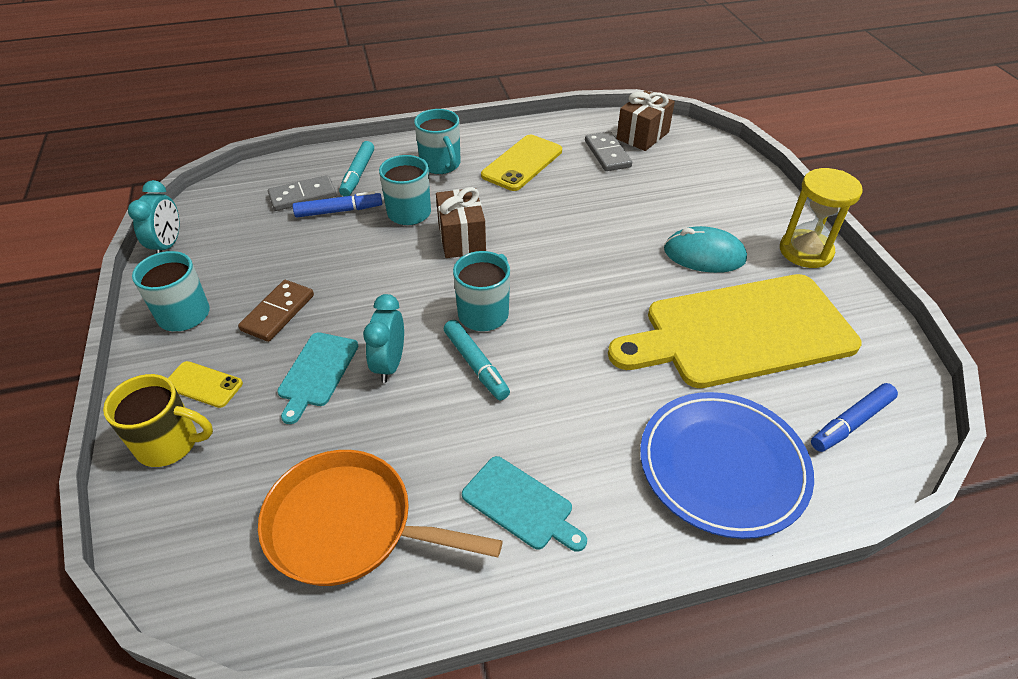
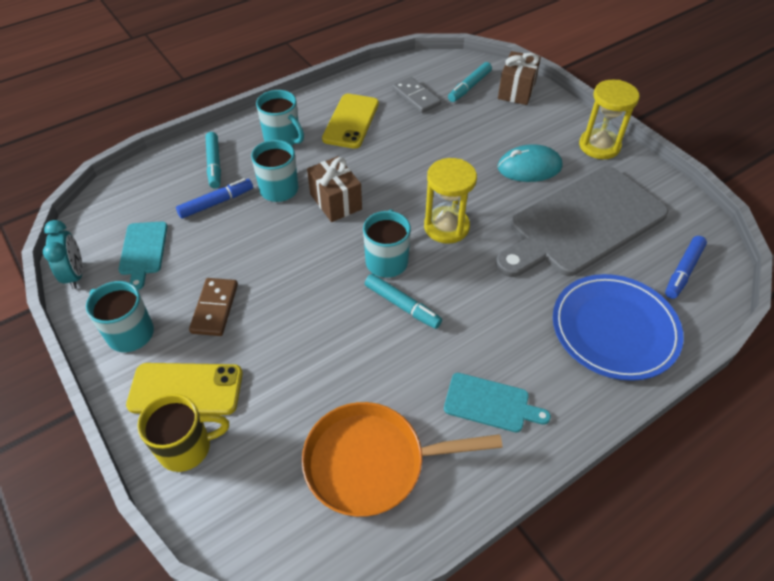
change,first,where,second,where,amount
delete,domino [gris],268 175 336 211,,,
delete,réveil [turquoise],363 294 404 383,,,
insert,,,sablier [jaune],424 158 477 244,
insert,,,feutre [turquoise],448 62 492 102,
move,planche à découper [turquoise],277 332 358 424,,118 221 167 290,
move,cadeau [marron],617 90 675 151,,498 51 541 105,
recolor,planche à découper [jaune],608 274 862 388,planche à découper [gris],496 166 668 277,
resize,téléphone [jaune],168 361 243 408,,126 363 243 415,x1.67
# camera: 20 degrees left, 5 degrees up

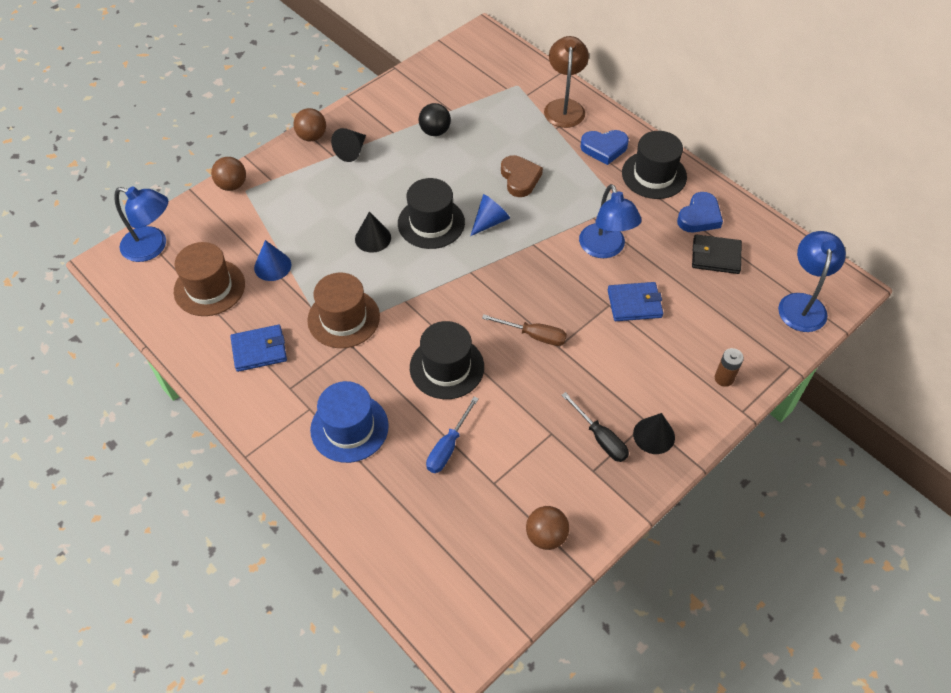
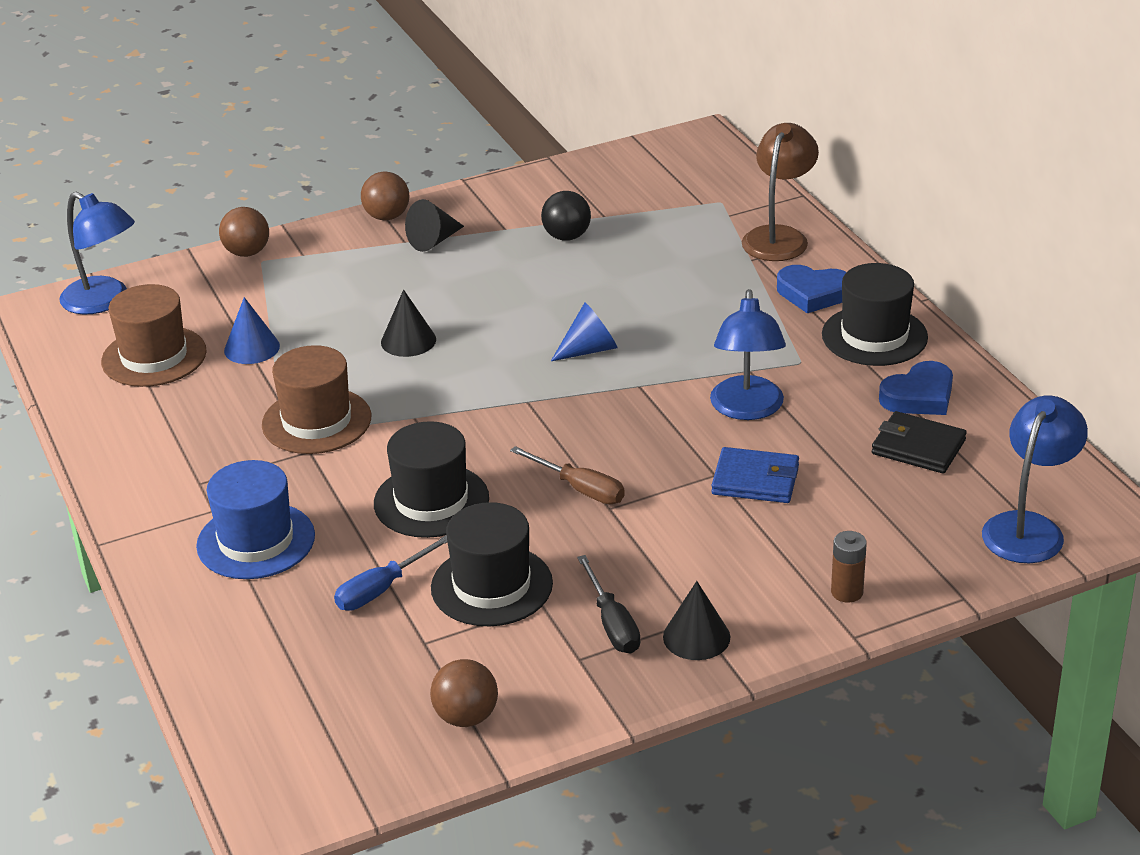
change,first,where,second,where,amount
delete,portefeuille [bleu],230 325 287 372,,,
delete,cœur [marron],501 155 543 197,,,
move,chapeau [noir],398 178 465 249,,431 502 553 626,
# camera: 20 degrees right, 20 degrees down

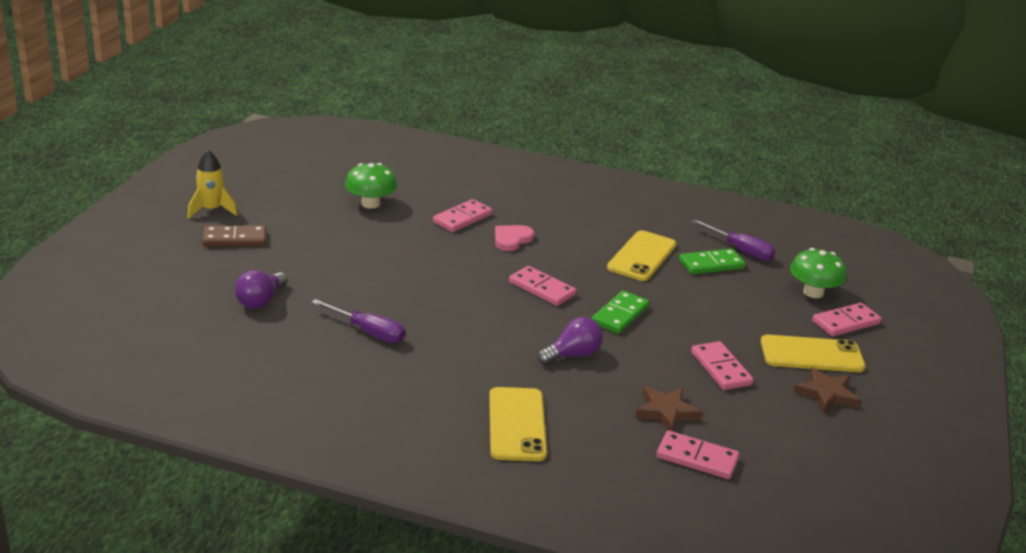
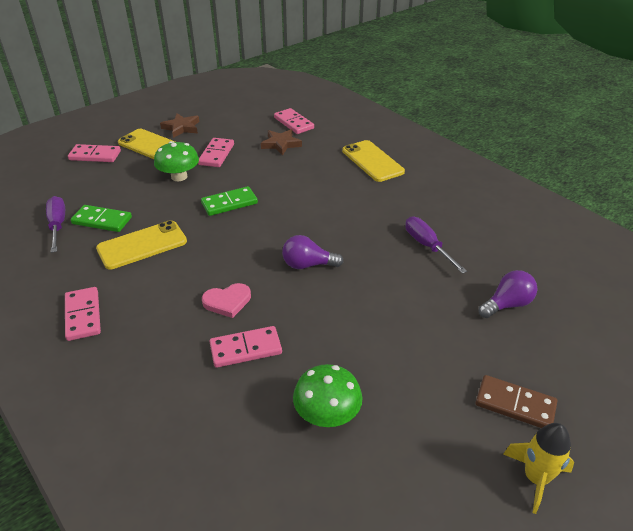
change,first,where,second,where,amount
move,domino [rose],509 266 576 306,,65 287 101 341,
move,ampoule [violet],538 317 603 365,,282 235 344 269,
move,champignon [vert],790 248 847 298,,154 141 199 181,
rotate,téléphone [jaune],489 387 547 461,,342 140 405 182,60 degrees counterclockwise
# camera: 145 degrees left, 10 degrees up

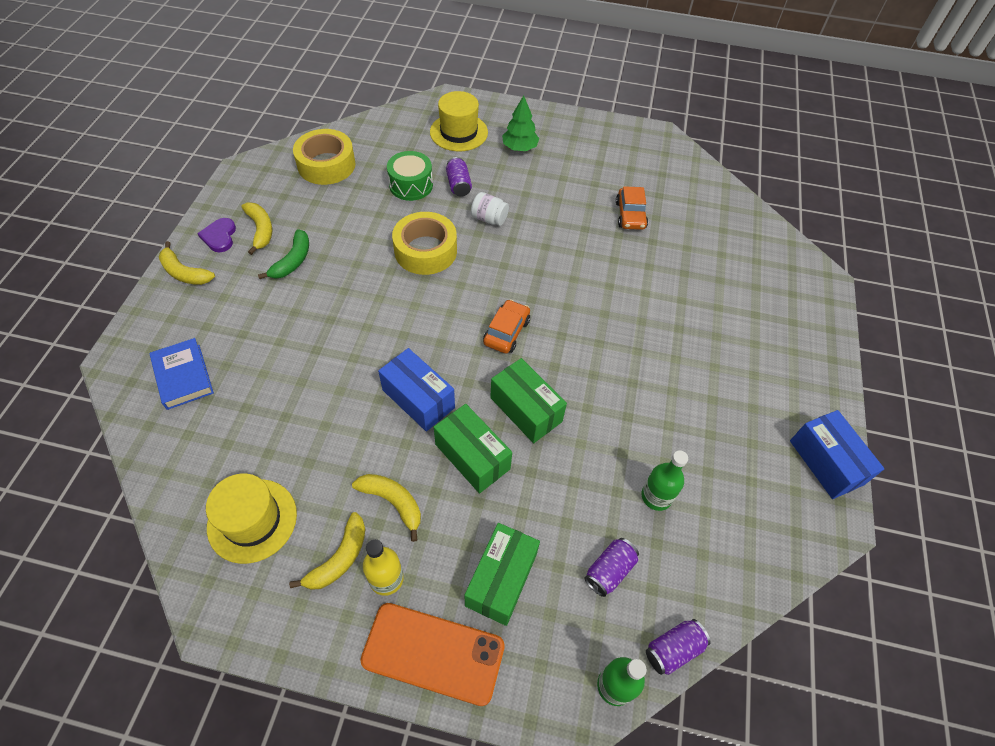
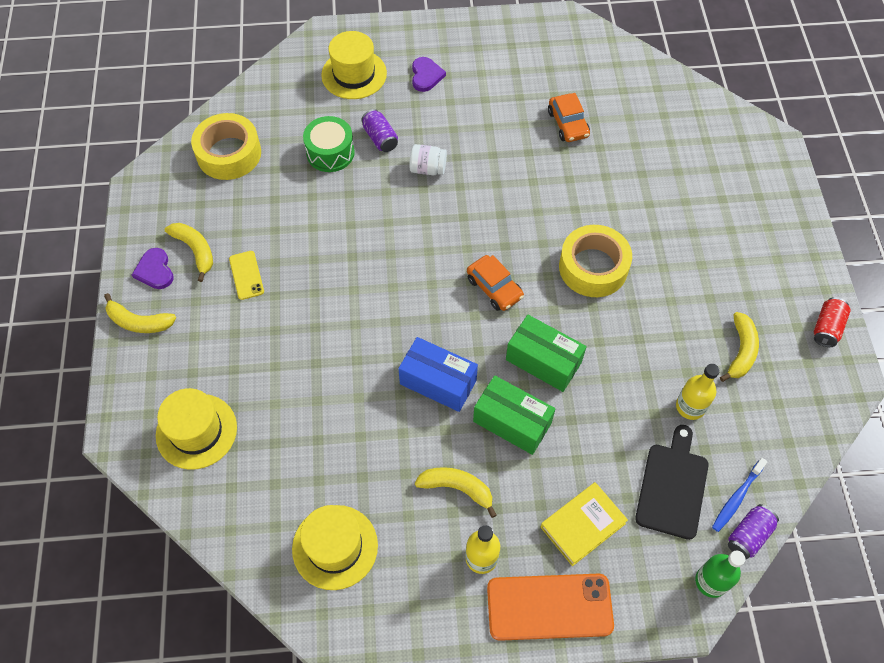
change,first,where,second,where,amount
insert,,,brosse à dents [bleu],712 458 768 532,
move,banane [jaune],289 512 365 590,,720 312 759 382,
move,ruban adhésif [jaune],392 212 457 275,,559 225 632 297,
replace,livre [bleu],149 338 214 410,chapeau [jaune],156 388 237 470,
replace,banane [vert],258 229 309 279,téléphone [jaune],229 251 264 300,
replace,boîte [vert],464 523 540 626,livre [jaune],541 482 628 566,
replace,arbre [vert],502 96 539 151,cœur [violet],412 57 446 92,
replace,canette [violet],584 538 639 597,planche à découper [noir],635 425 709 540,
replace,boîte [bleu],790 410 885 499,canette [rouge],814 297 851 347,
recolor,bouteille [vert],641 450 688 511,bouteille [jaune],676 364 720 420,
rotate,voiture [orange],483 299 530 353,,467 255 524 311,135 degrees clockwise
# camera: 15 degrees left, 5 degrees up

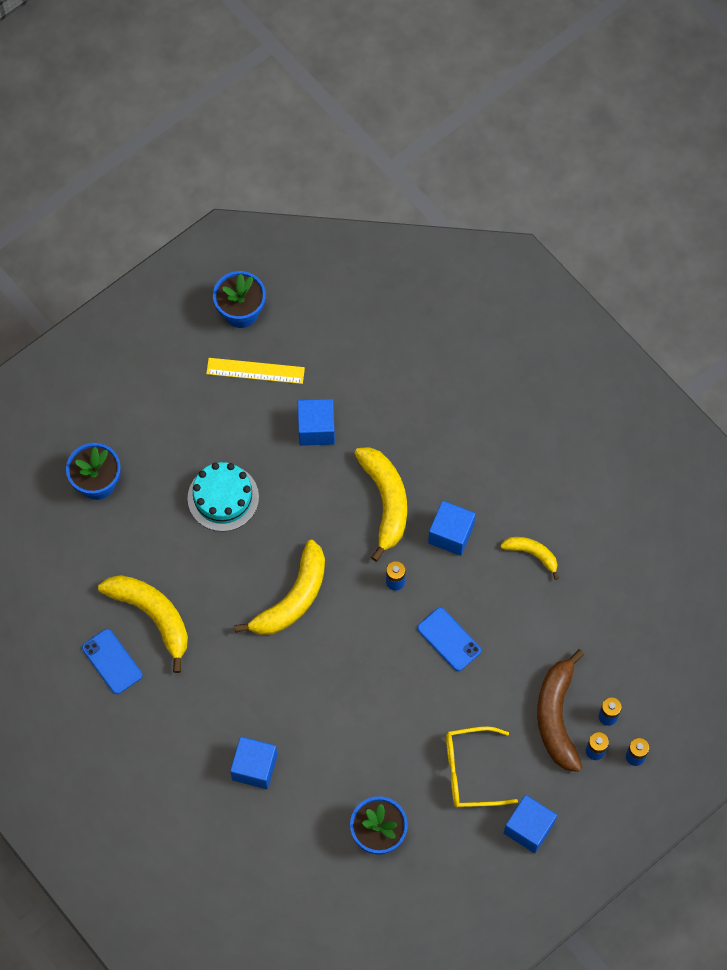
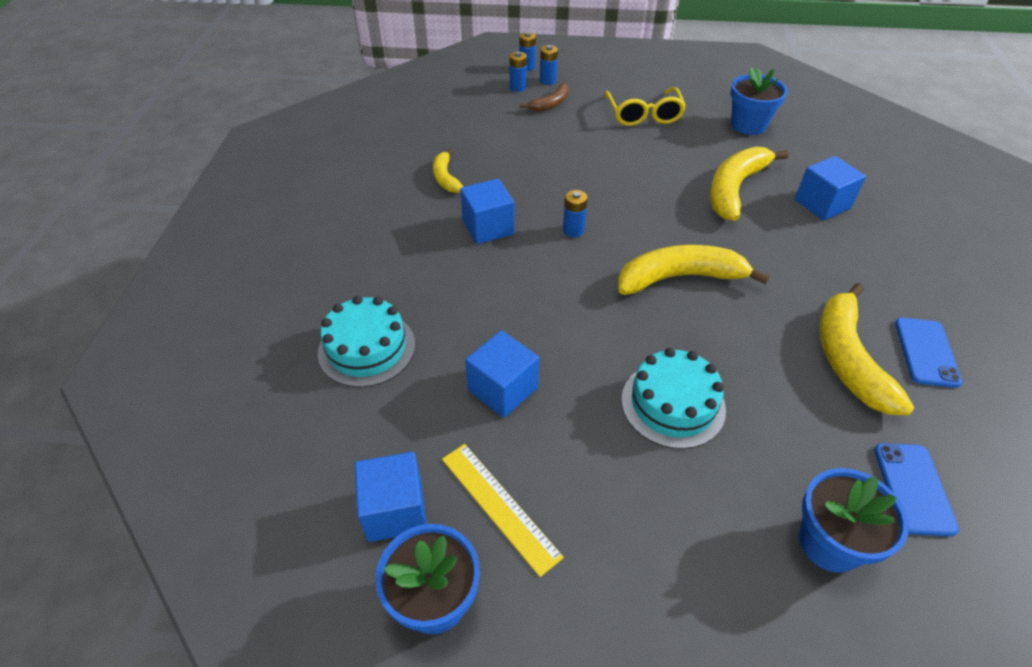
change,first,where,second,where,amount
insert,,,gâteau [turquoise],318 296 415 387,
move,banane [jaune],354 447 407 562,,710 147 789 221,
move,téléphone [bleu],417 607 481 671,,874 443 959 536,
move,cube [bleu],504 795 557 853,,355 452 426 542,
rotate,lunettes [jaune],446 726 518 807,,604 87 686 126,45 degrees clockwise
resize,banane [marron],537 649 584 772,,520 83 569 112,x0.55
# camera: 135 degrees left, 20 degrees down

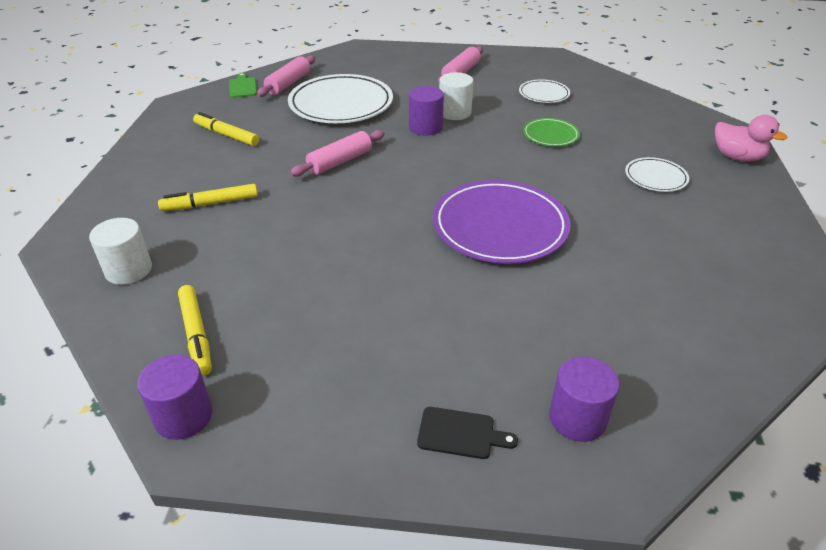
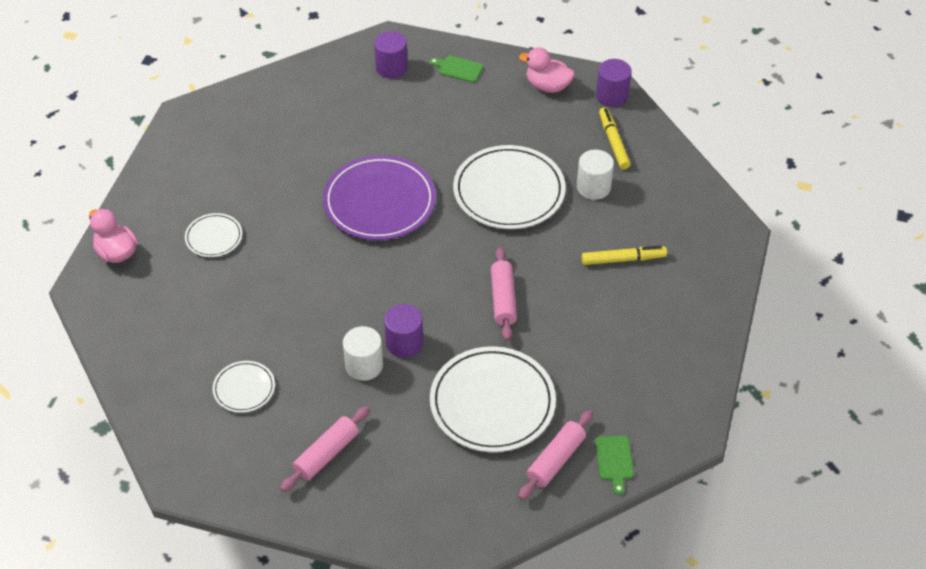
change,first,where,second,where,amount
delete,feutre [jaune],193 112 259 146,,,
delete,assiette [vert],523 118 580 146,,,
insert,,,assiette [blanc],453 145 566 229,
insert,,,canard [rose],519 47 575 93,
move,cylindre [blanc],89 218 152 285,,577 150 614 200,
recolor,planche à découper [noir],417 407 518 459,planche à découper [vert],429 55 484 83,
rotate,rouleau à pâtisserie [rose],290 130 385 177,,491 247 517 341,60 degrees counterclockwise
# camera: 170 degrees left, 10 degrees up

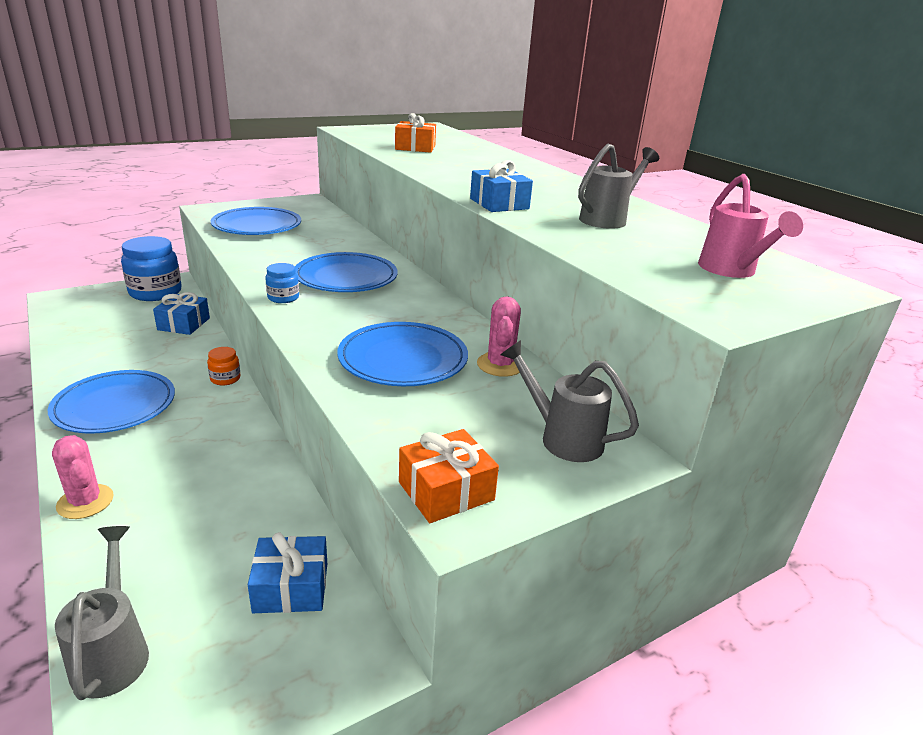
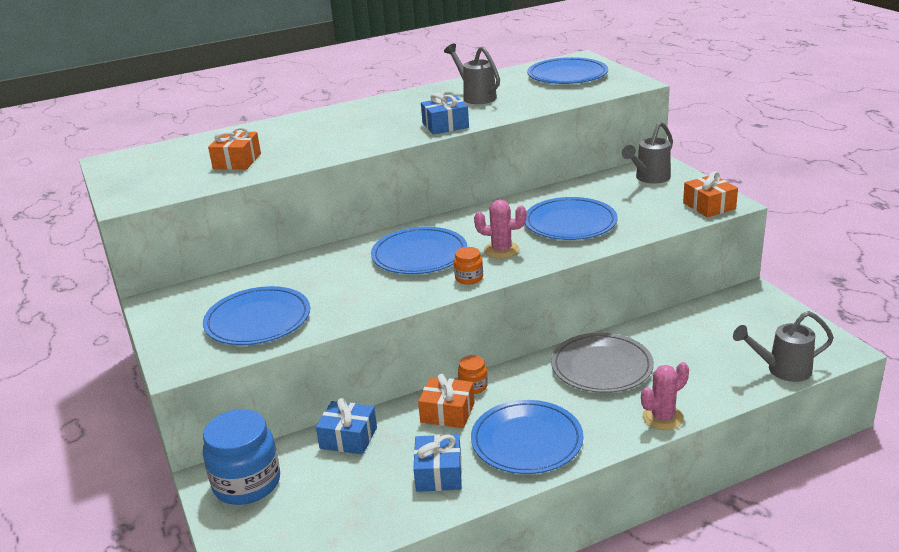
change,first,where,second,where,amount
insert,,,cadeau [orange],418 374 475 428,
insert,,,assiette [gris],551 333 654 393,
move,cadeau [bleu],248 532 327 613,,413 434 462 492,
move,cactus [rose],477 296 521 377,,474 200 527 259,
replace,arrosoir [rose],698 174 803 278,assiette [bleu],527 57 608 84,
recolor,bocal [bleu],265 263 299 303,bocal [orange],454 247 483 285,
# camera: 80 degrees left, 0 degrees up

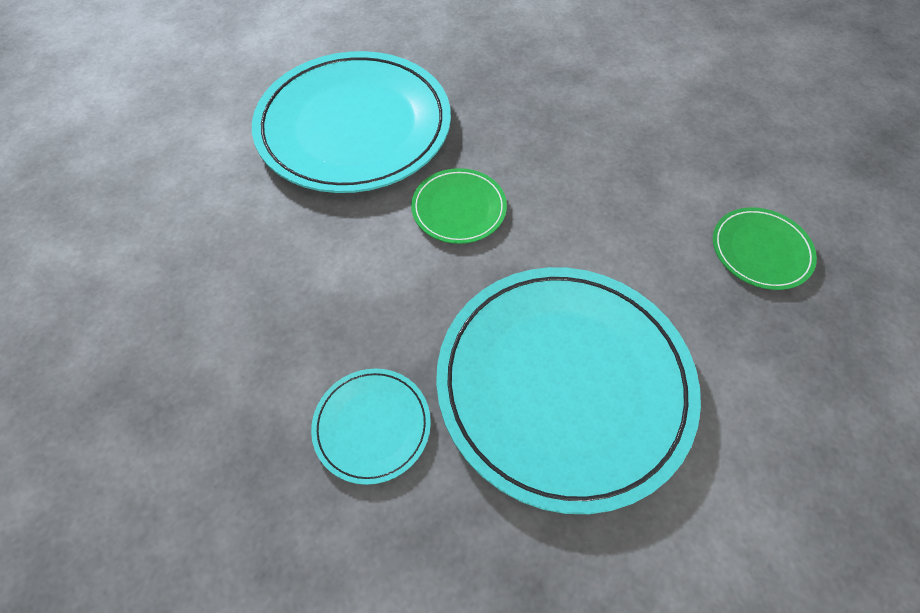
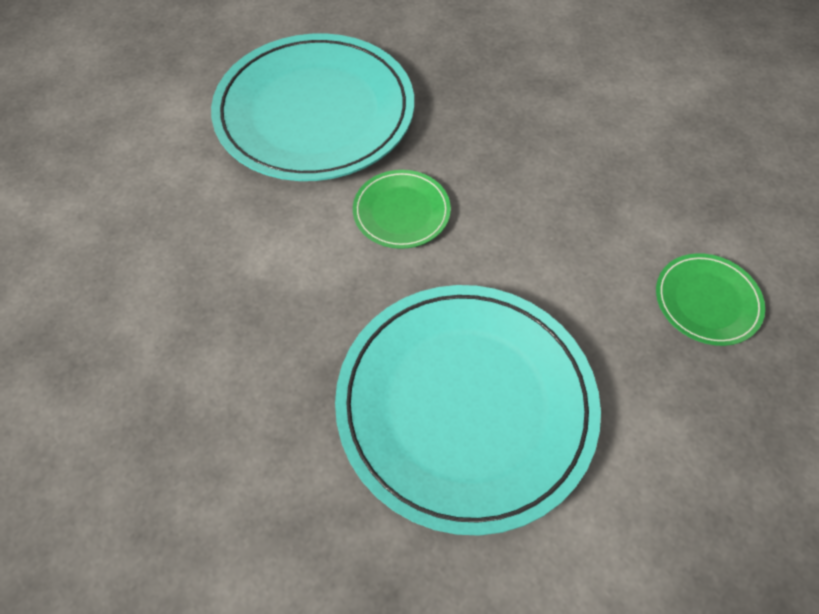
change,first,where,second,where,amount
delete,assiette [turquoise],311 368 431 485,,,
# camera: 10 degrees right, 0 degrees up

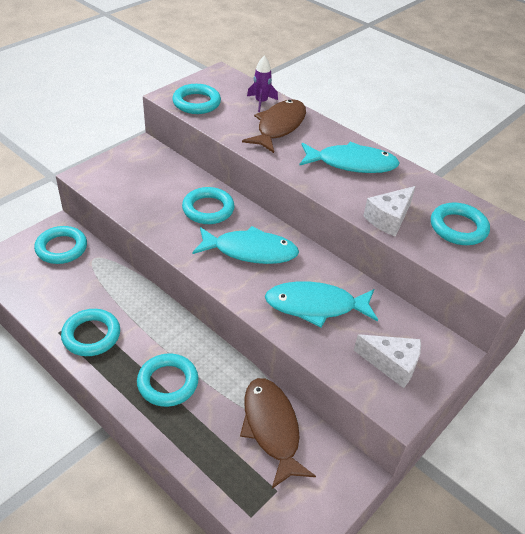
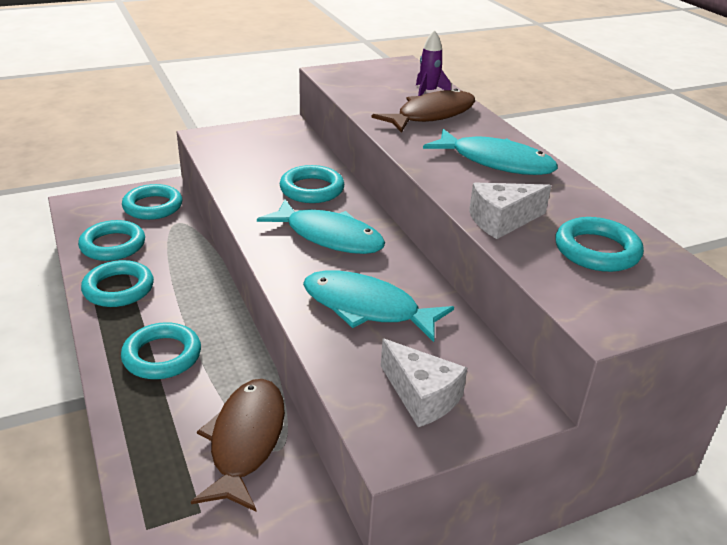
change,first,where,second,where,amount
move,anneau [turquoise],172 84 221 114,,78 220 145 261,
# camera: 25 degrees right, 10 degrees down

